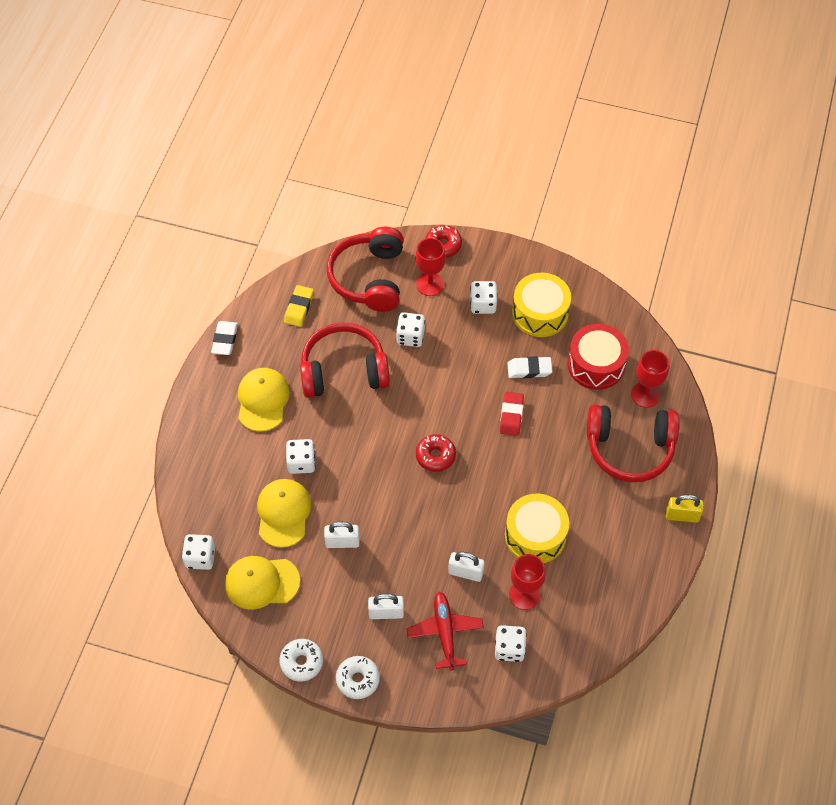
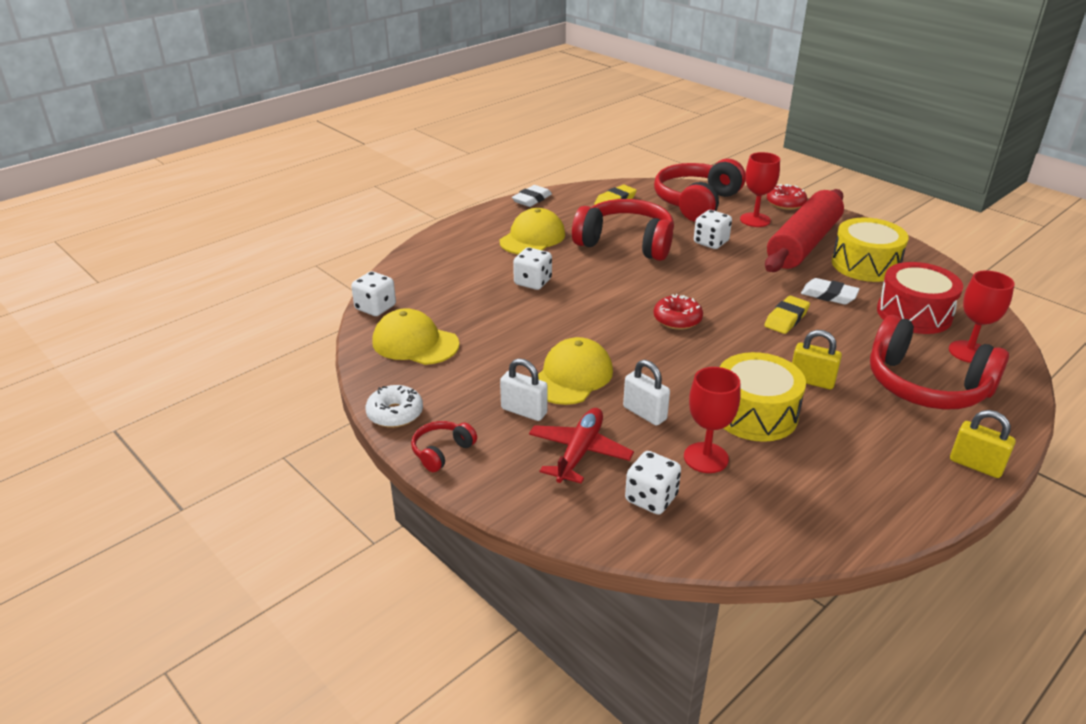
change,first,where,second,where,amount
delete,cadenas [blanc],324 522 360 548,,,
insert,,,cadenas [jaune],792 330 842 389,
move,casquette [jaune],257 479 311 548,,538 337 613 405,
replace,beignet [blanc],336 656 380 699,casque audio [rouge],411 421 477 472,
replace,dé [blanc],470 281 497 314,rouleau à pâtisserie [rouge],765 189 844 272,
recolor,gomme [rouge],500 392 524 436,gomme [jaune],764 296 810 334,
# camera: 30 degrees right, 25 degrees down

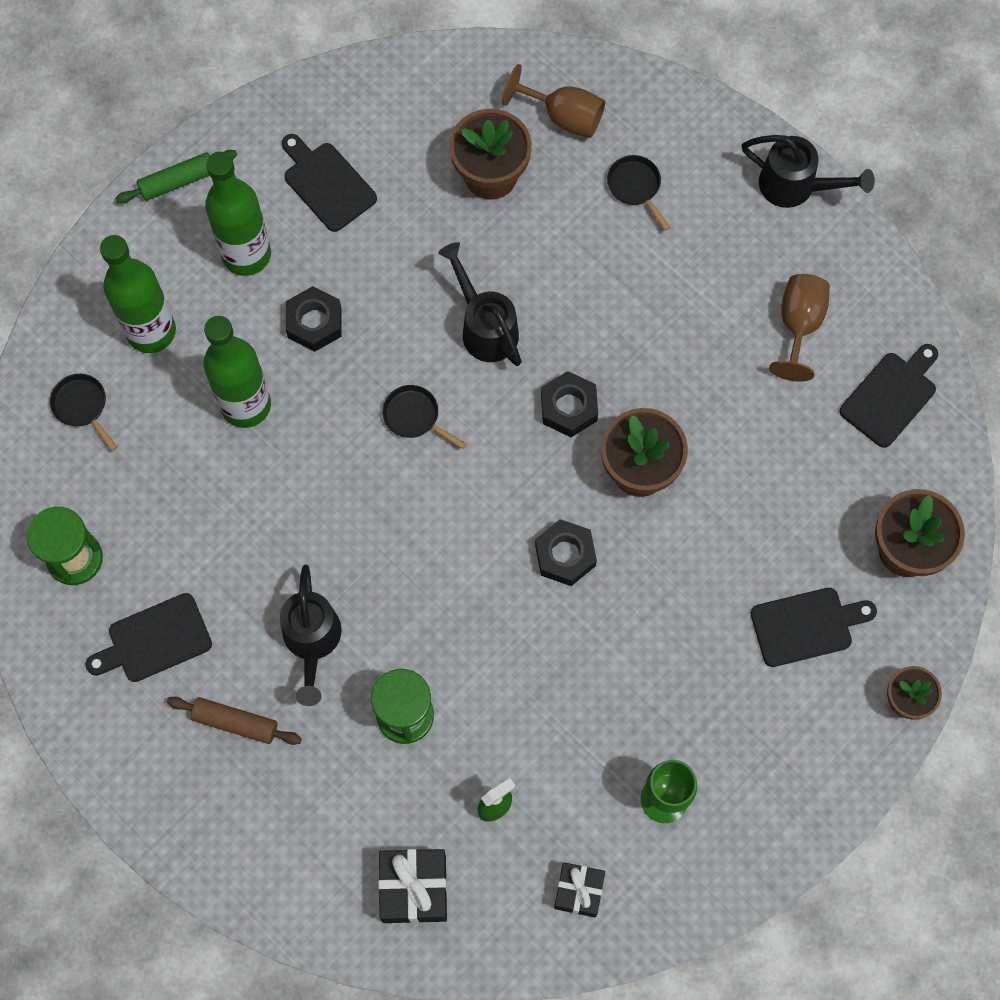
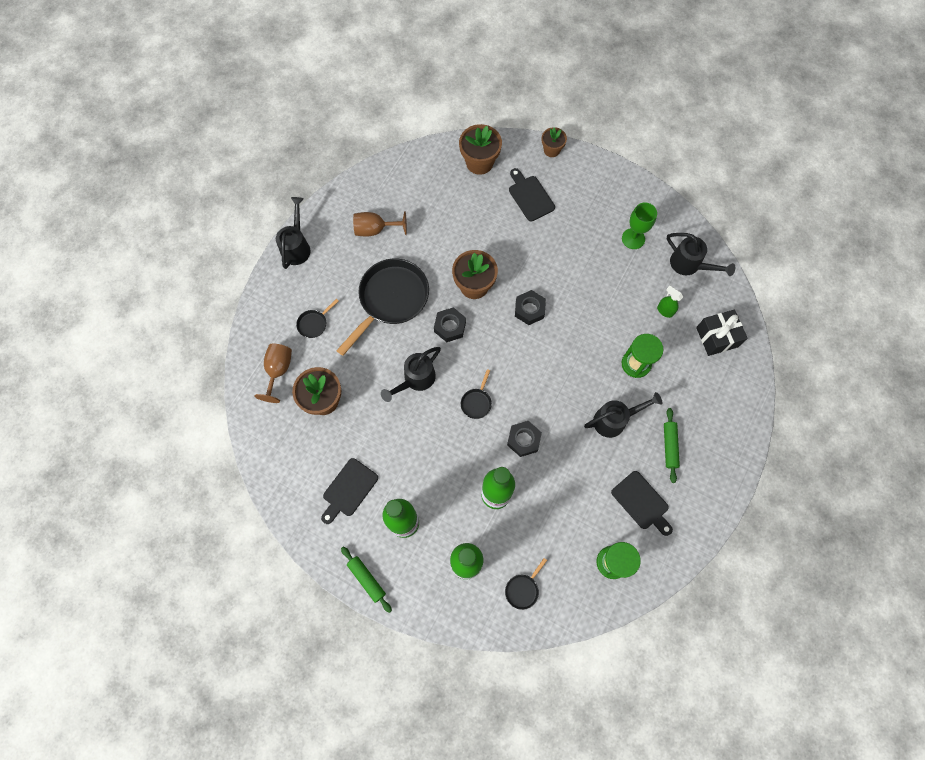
change,first,where,second,where,amount
delete,planche à découper [noir],840 344 938 448,,,
insert,,,poêle [noir],336 258 429 356,
move,écrou [noir],286 286 342 352,,507 421 542 457,
replace,cadeau [noir],554 862 605 917,arrosoir [noir],667 233 735 276,
recolor,rouleau à pâtisserie [marron],167 697 302 745,rouleau à pâtisserie [vert],664 408 680 483,
# camera: 105 degrees left, 0 degrees up

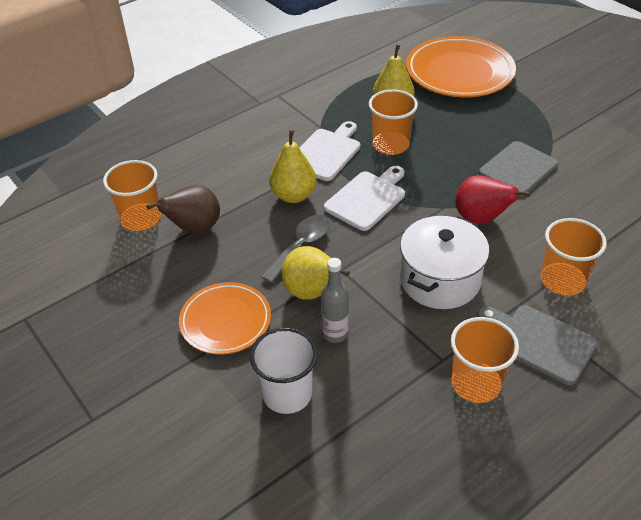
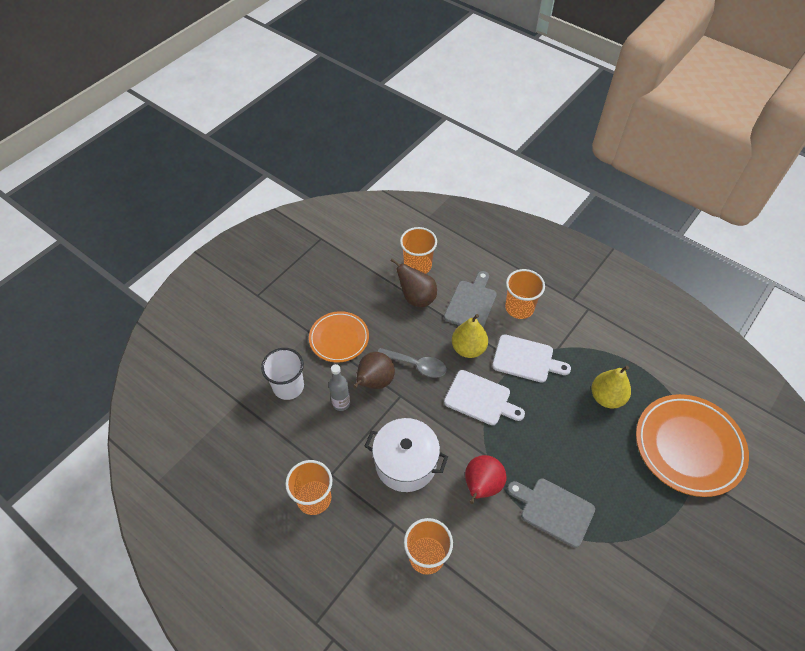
change,first,where,second,where,amount
move,gobelet [orange],369 89 418 155,,505 269 545 319,
move,planche à découper [gris],477 305 598 385,,444 271 497 328,
recolor,poire [jaune],282 246 350 300,poire [marron],353 352 395 389,
# camera: 75 degrees right, 10 degrees up

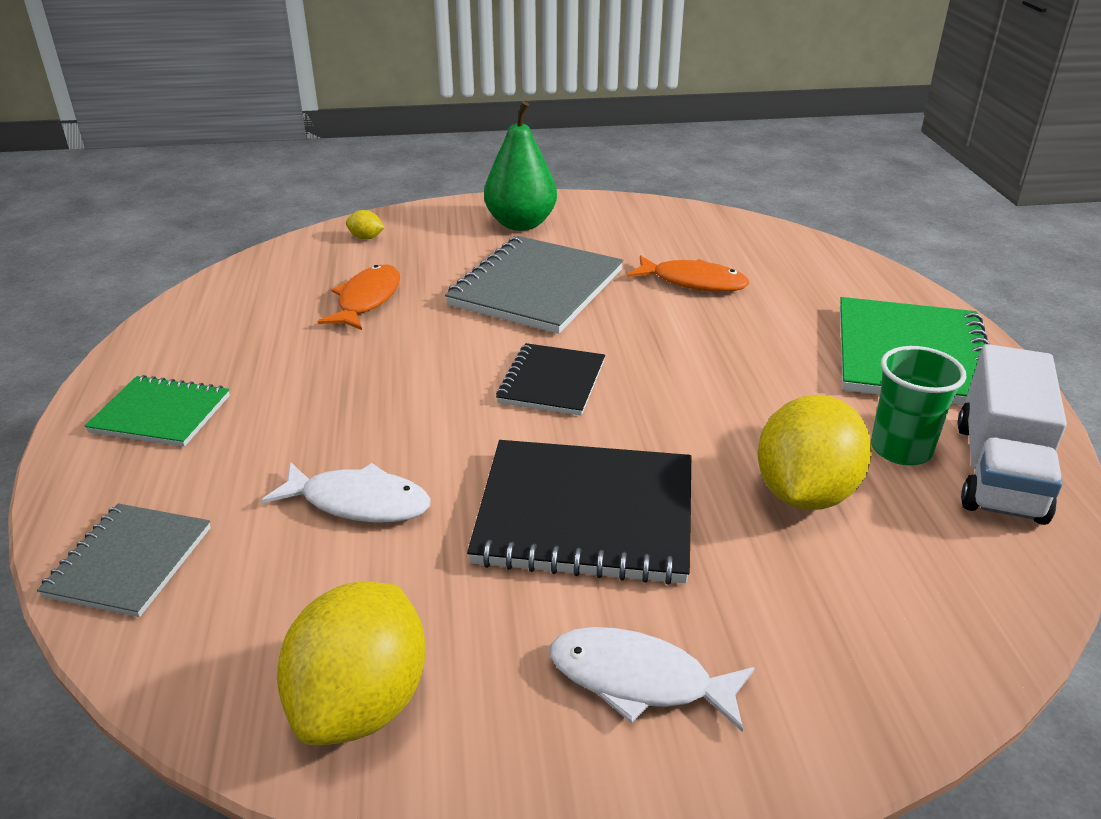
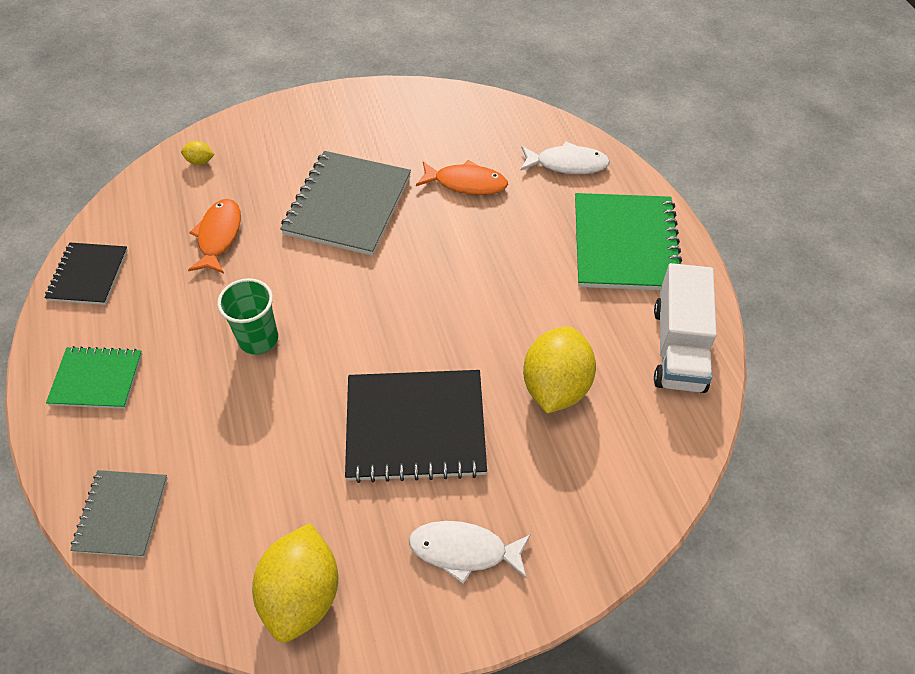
change,first,where,second,where,amount
delete,poire [vert],484 101 557 231,,,
move,poisson [blanc],262 462 431 522,,520 141 610 174,
move,carnet [noir],496 343 605 416,,44 243 128 305,
move,gobelet [vert],871 346 967 465,,217 278 278 355,
# camera: 10 degrees left, 20 degrees up

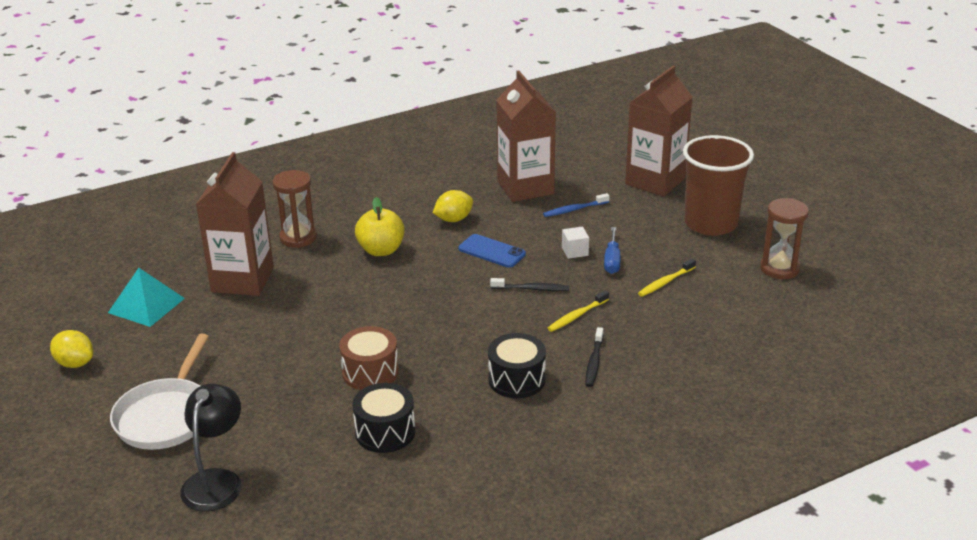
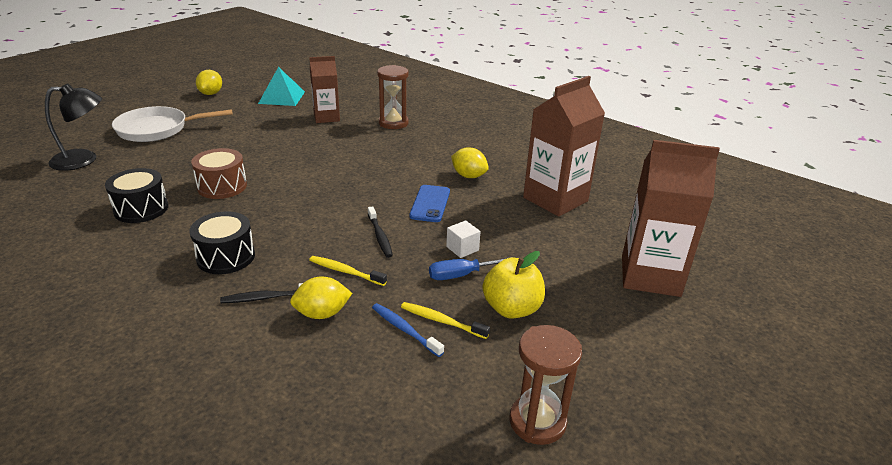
change,first,where,second,where,amount
delete,gobelet [marron],683 135 754 236,,,
insert,,,citron [jaune],290 276 352 319,
move,pomme [jaune],355 197 404 256,,483 251 545 319,
move,brosse à dents [bleu],543 193 609 217,,372 303 444 357,
resize,brique de lait [marron],196 152 274 296,,309 56 340 123,x0.62
# camera: 65 degrees right, 0 degrees up

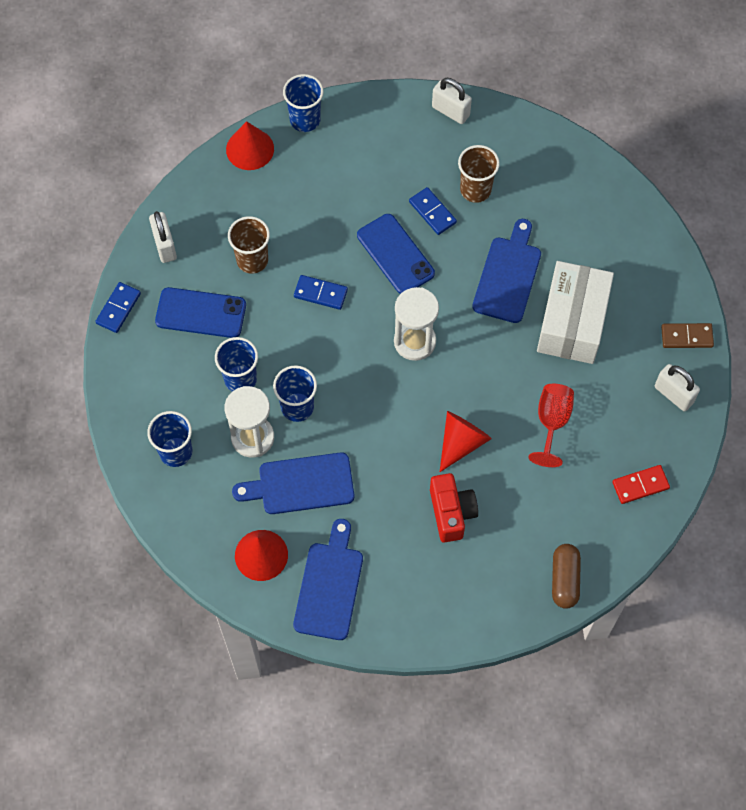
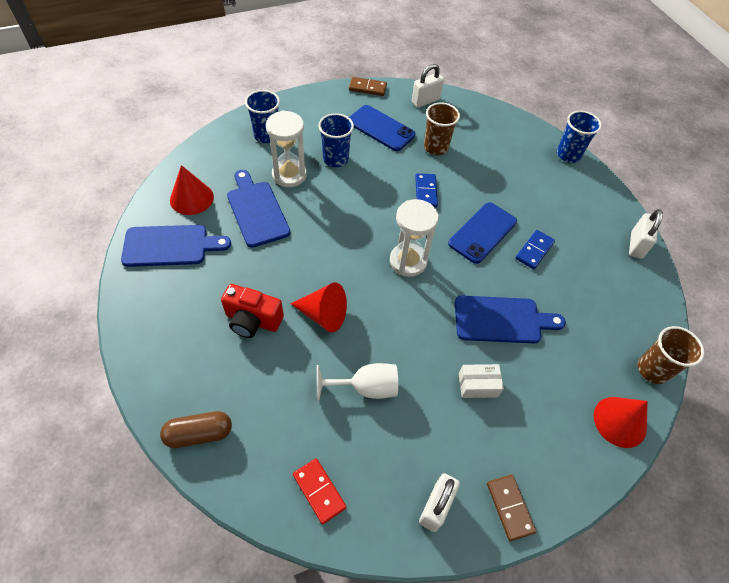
change,first,where,second,where,amount
delete,gobelet [bleu],273 365 317 422,,,
move,cône [rouge],226 121 274 170,,594 397 648 448,
move,gobelet [marron],458 145 500 203,,638 326 704 384,
recolor,domino [bleu],95 282 141 333,domino [marron],349 77 387 96,
recolor,verre à pied [rouge],528 384 574 467,verre à pied [blanc],317 363 398 401,
rotate,téléphone [bleu],155 287 246 338,,349 105 415 151,45 degrees counterclockwise
rotate,appareil photo [rouge],430 473 478 543,,221 284 284 338,45 degrees clockwise
resize,boîte [blanc],537 261 614 364,,459 364 504 398,x0.45
# camera: 70 degrees right, 10 degrees down

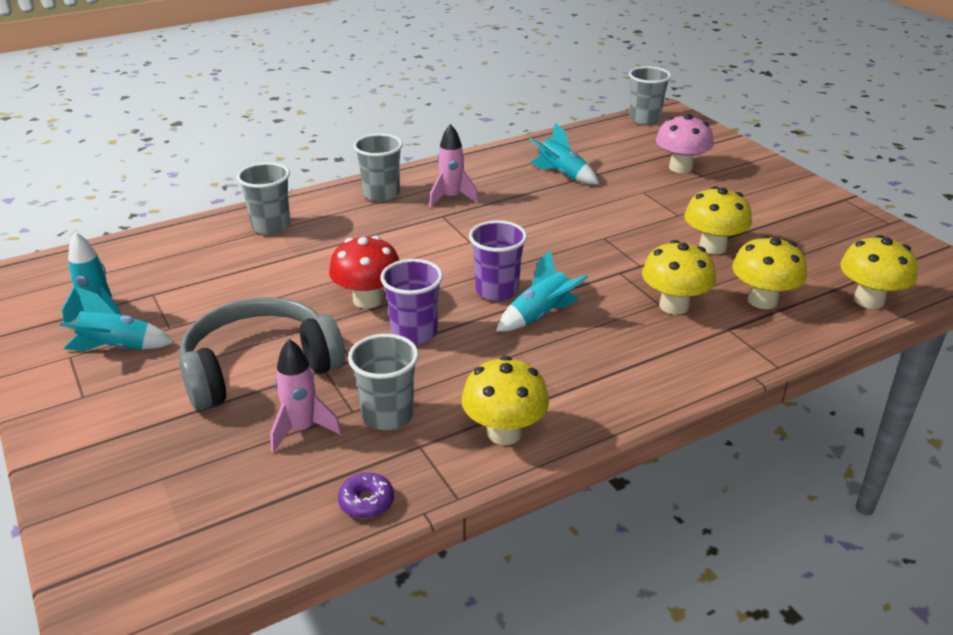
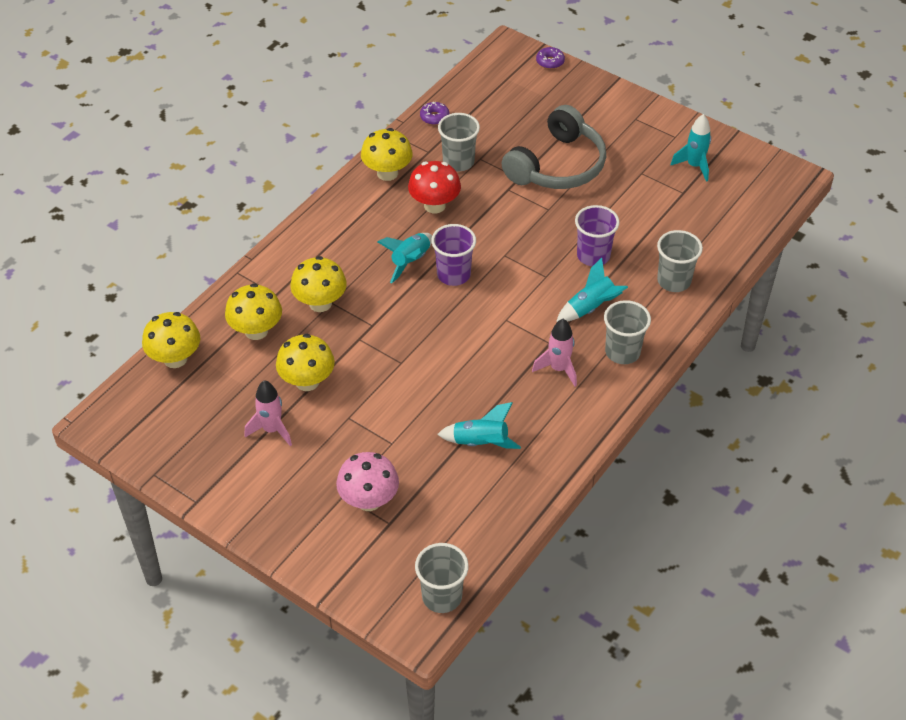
change,first,where,second,where,amount
insert,,,beignet [violet],536 47 565 69,
move,fusée [turquoise],60 287 174 351,,556 258 628 322,
move,fusée [rose],270 339 342 453,,244 380 292 446,
move,champignon [rouge],329 236 399 309,,408 161 461 213,
move,gobelet [violet],380 259 443 345,,575 205 620 266,
# camera: 155 degrees right, 15 degrees up

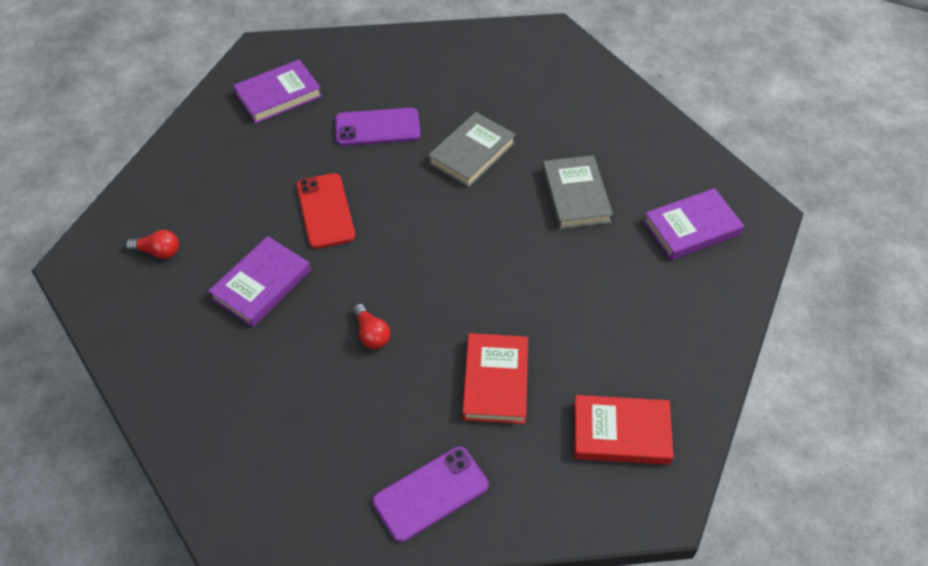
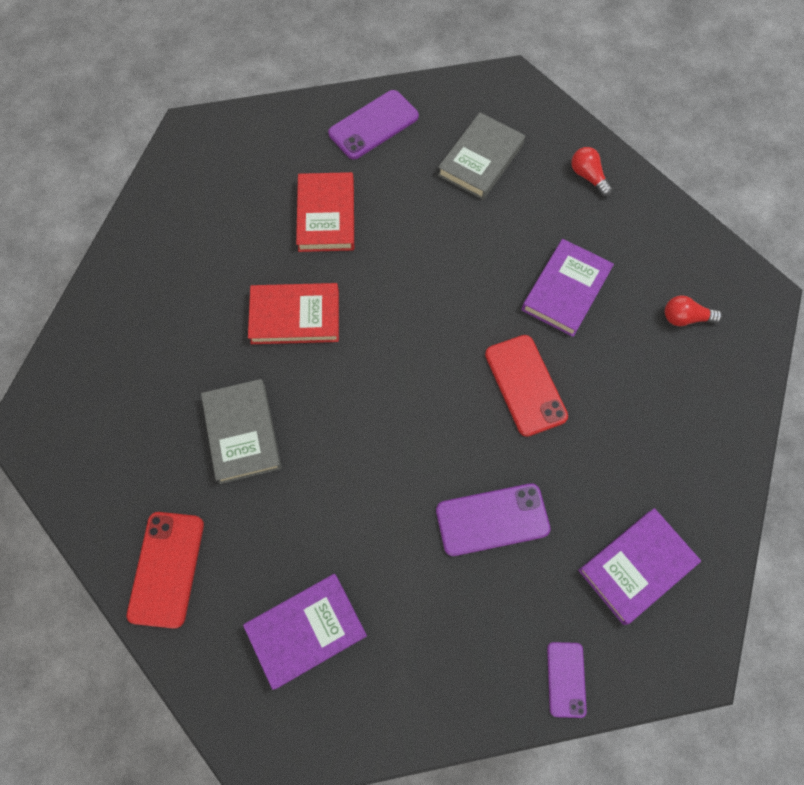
change,first,where,second,where,amount
insert,,,téléphone [rouge],127 512 204 629,
insert,,,téléphone [violet],547 642 587 718,
move,ampoule [rouge],353 304 390 349,,571 147 612 196,
move,livre [gris],428 112 516 188,,438 113 525 200,
move,livre [rouge],574 395 674 465,,248 283 339 344,
move,livre [violet],643 188 744 260,,243 574 367 690,
# camera: 175 degrees right, 15 degrees up

